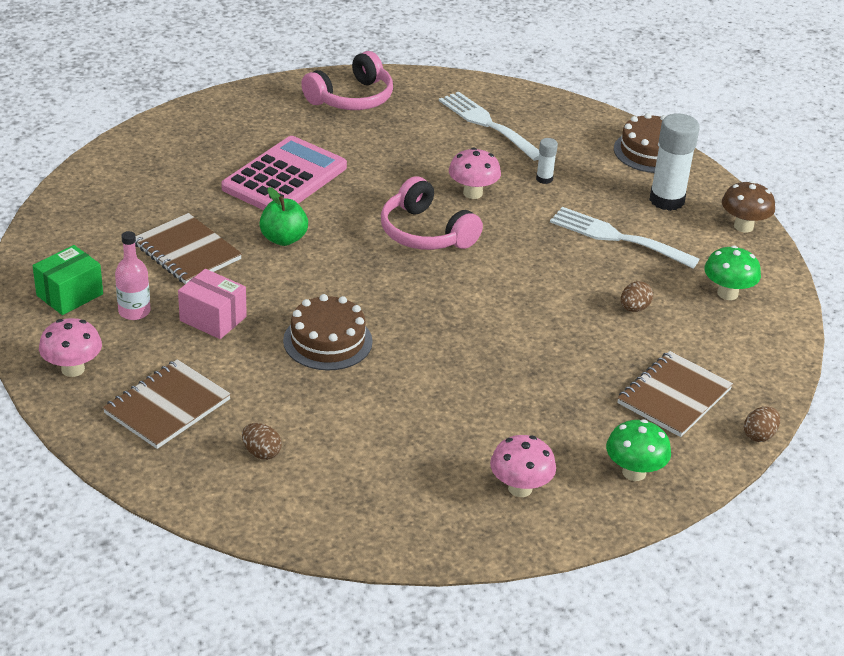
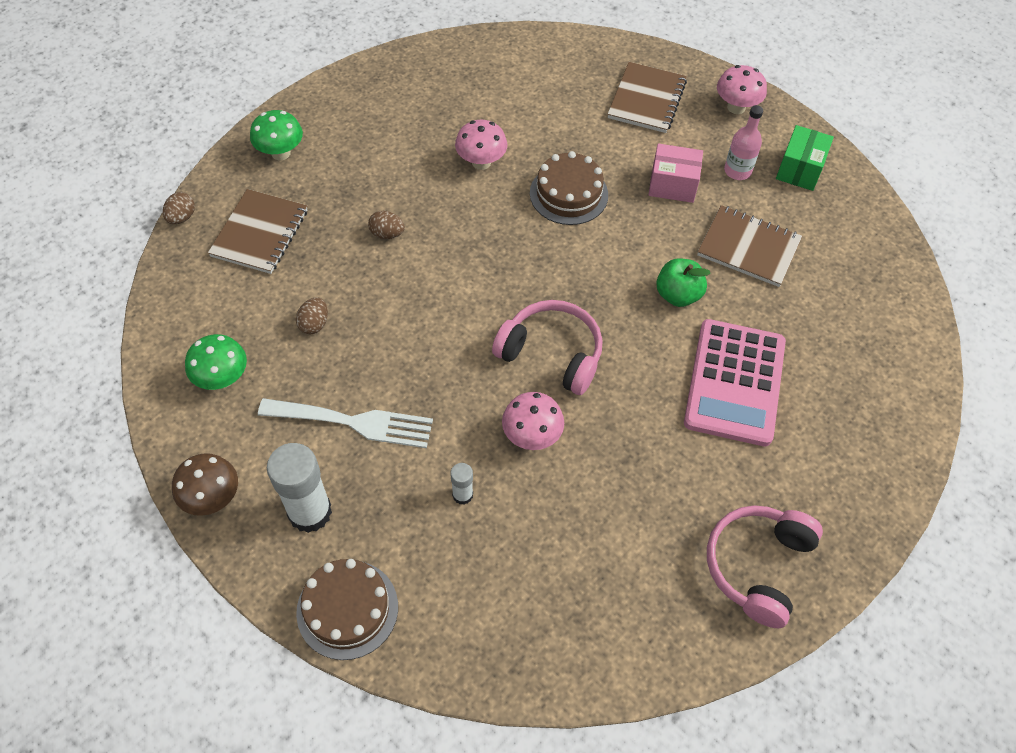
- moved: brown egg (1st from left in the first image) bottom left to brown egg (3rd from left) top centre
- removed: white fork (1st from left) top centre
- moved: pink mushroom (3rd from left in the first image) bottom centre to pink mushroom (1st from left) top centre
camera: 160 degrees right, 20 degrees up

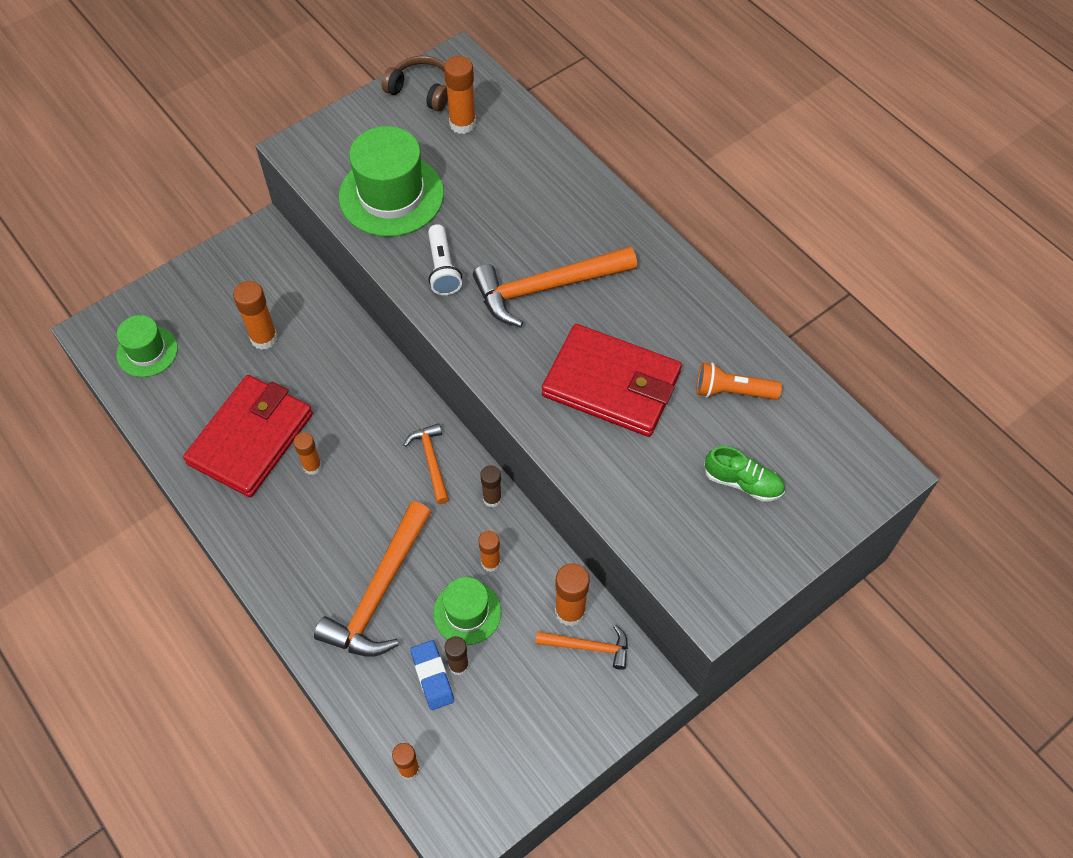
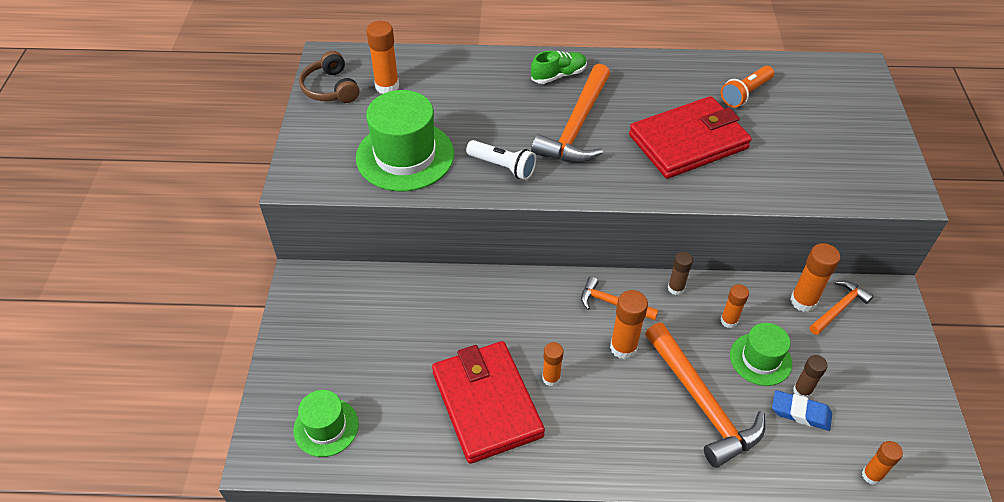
- moved: orange glue stick (1st from left in the first image) middle left to orange glue stick (3rd from left) centre
- turned: brown headphones top centre = top left 90 degrees counterclockwise
- moved: green shoe middle right to top centre
camera: 50 degrees left, 10 degrees down

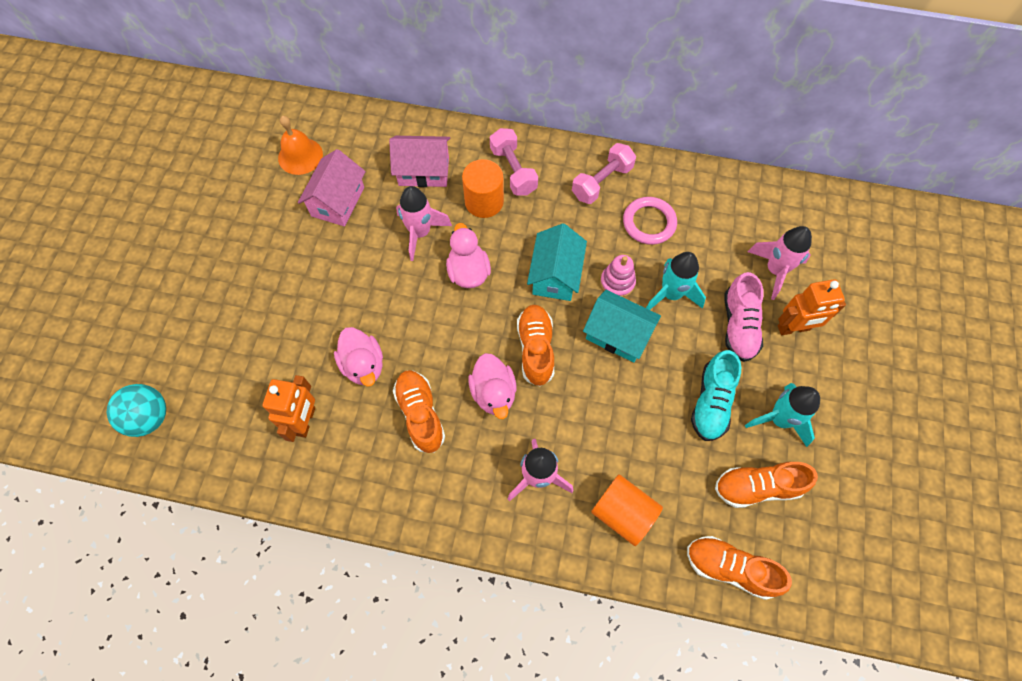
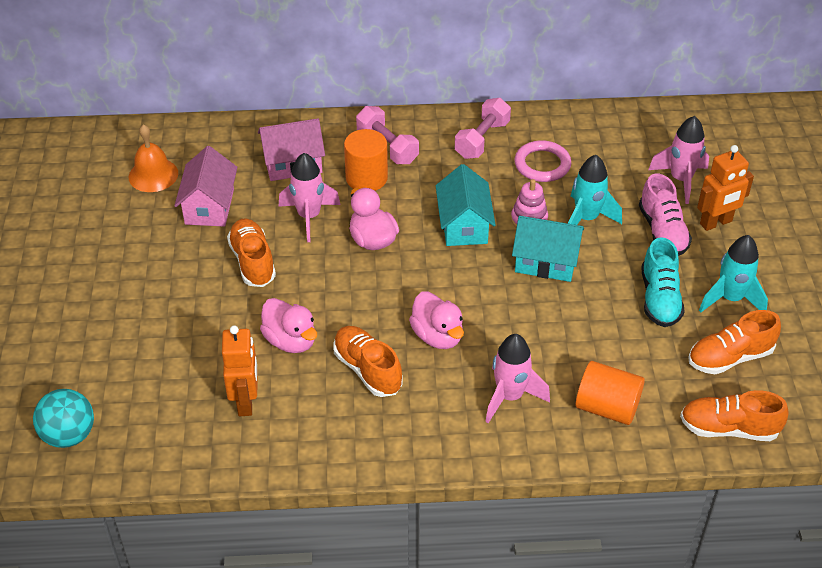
- moved: orange shoe (2nd from left in the first image) centre to orange shoe (1st from left) middle left
camera: 15 degrees left, 20 degrees down

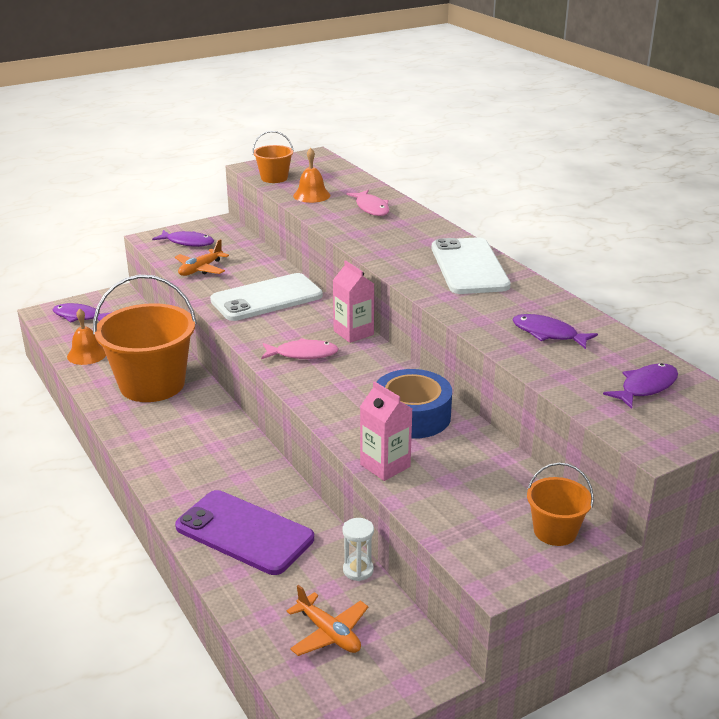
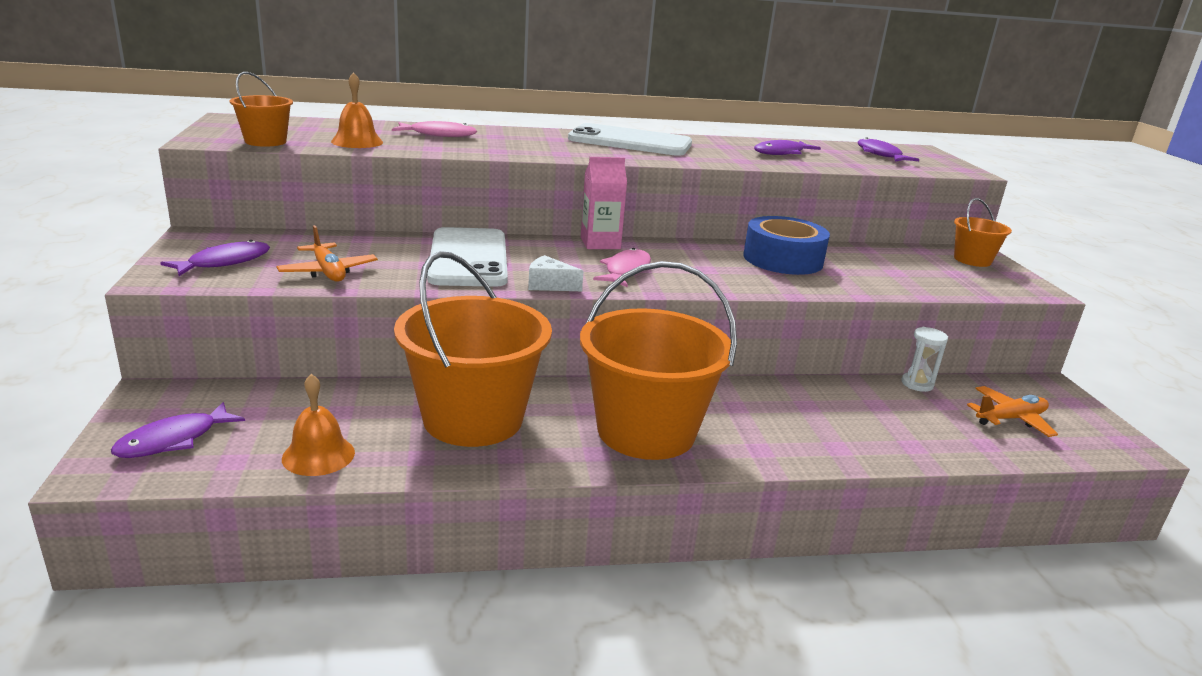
- removed: purple phone bottom centre
- removed: pink carton (2nd from left) centre
- added: white cheese centre
- added: orange bucket (3rd from left) centre
camera: 70 degrees left, 5 degrees down

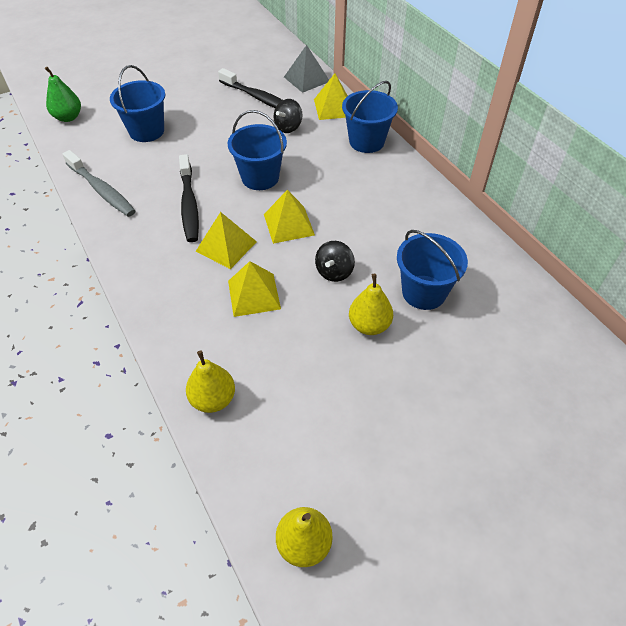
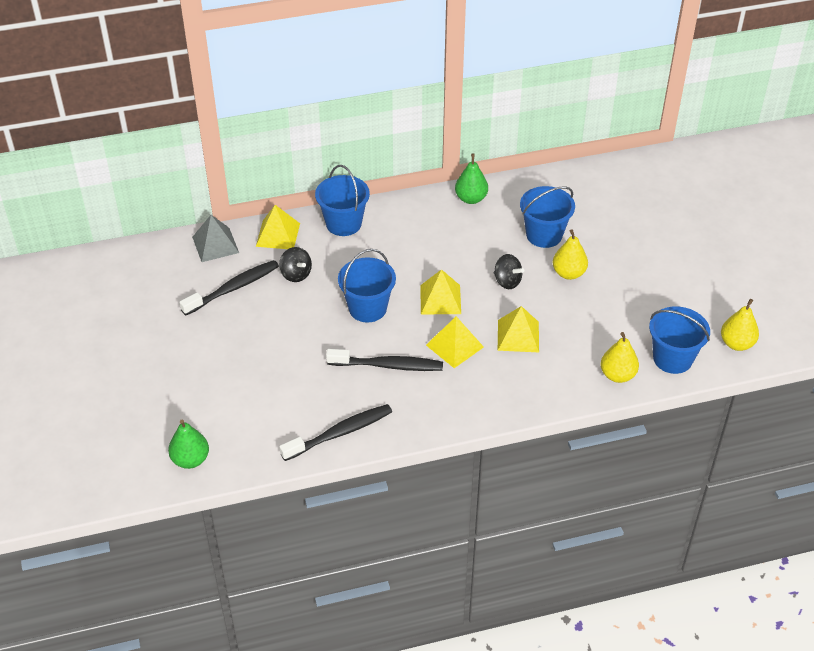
- recoloured: grey toothbrush top left to black toothbrush (2nd from left) centre
- moved: blue bucket (1st from left in the first image) top left to blue bucket (4th from left) middle right
- added: green pear (2nd from left) top centre
camera: 75 degrees left, 5 degrees down

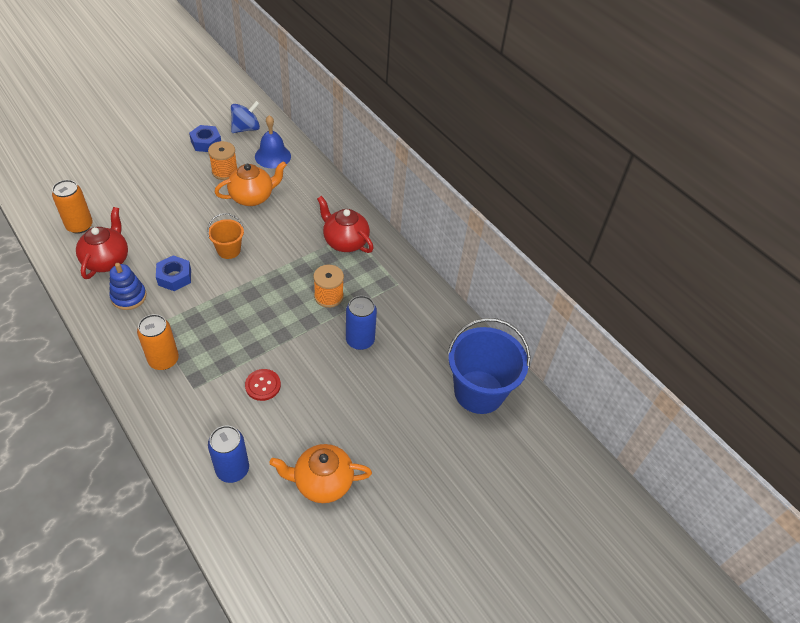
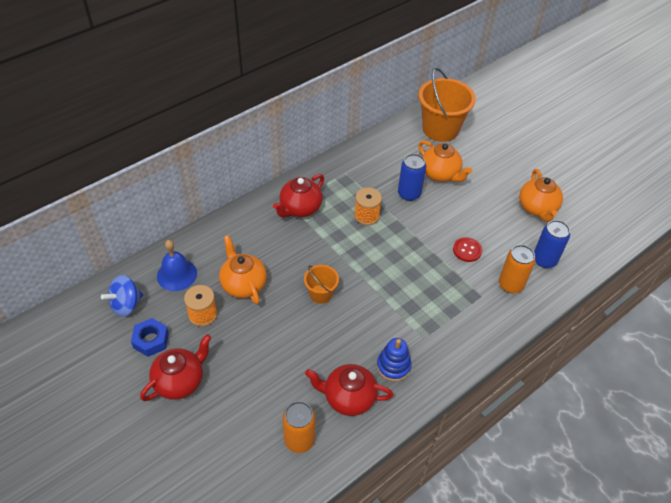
- moved: orange can (2nd from left) middle left to middle right
- removed: blue nut (1st from left) middle left
- turned: blue spinning top top left = middle left 90 degrees counterclockwise
- recoloured: blue bucket centre to orange bucket (2nd from left) top centre
- added: red teapot (1st from left) bottom left
- added: orange teapot (2nd from left) top centre
camera: 90 degrees left, 0 degrees up

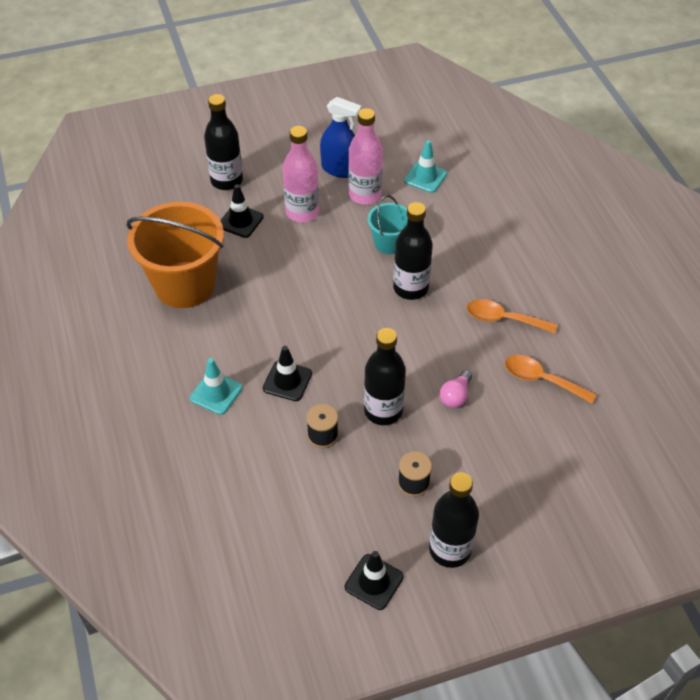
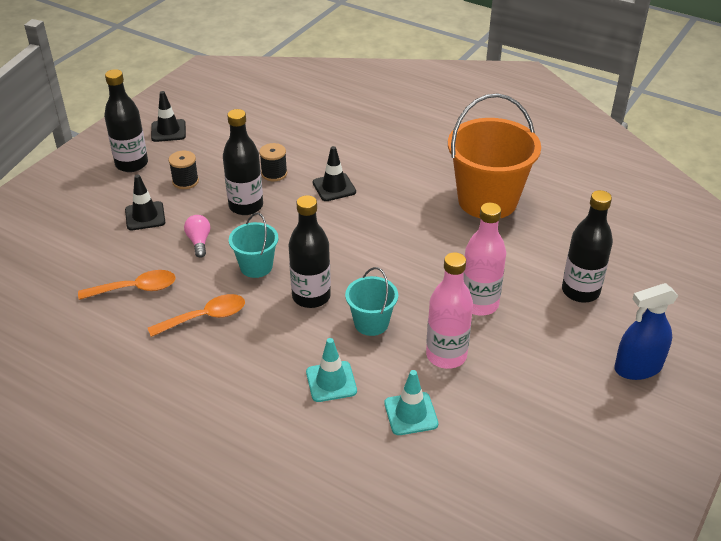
- moved: turquoise traffic cone (1st from left) middle left to bottom centre
- moved: black traffic cone (1st from left) top centre to middle left
- moved: blue spray bottle top centre to middle right
- added: turquoise bucket (1st from left) centre
camera: 140 degrees right, 10 degrees down

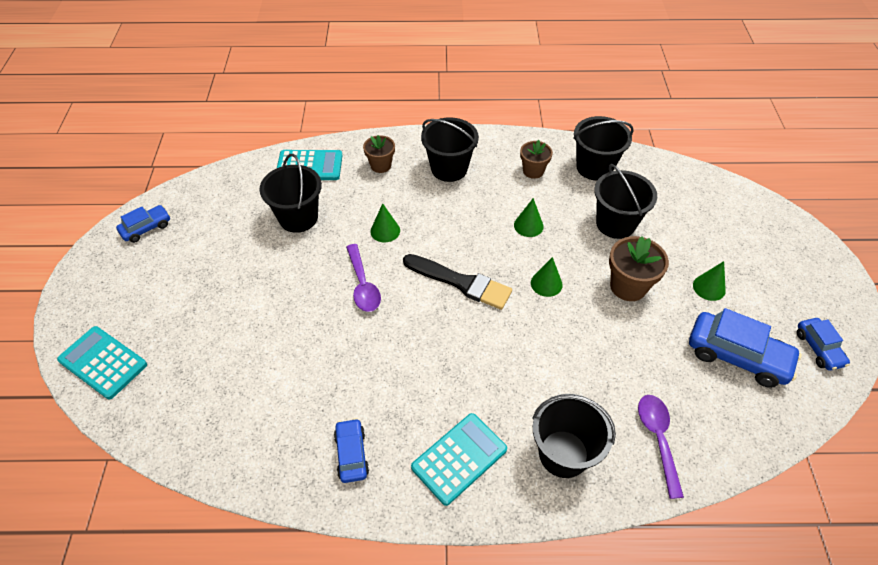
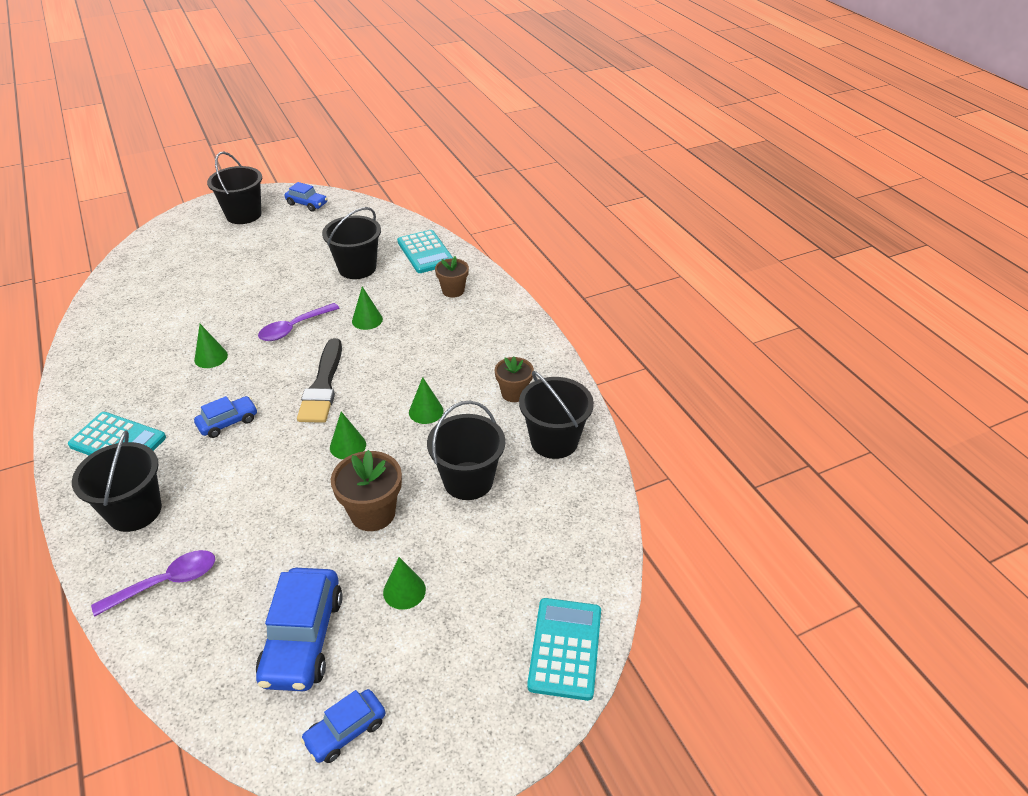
- moved: turquoise calculator (1st from left in the first image) middle left to turquoise calculator (3rd from left) bottom centre
- moved: blue car (2nd from left in the first image) bottom centre to blue car (1st from left) middle left
- moved: black bucket (2nd from left) top centre to top left
- added: green cone (1st from left) middle left
camera: 65 degrees right, 10 degrees down

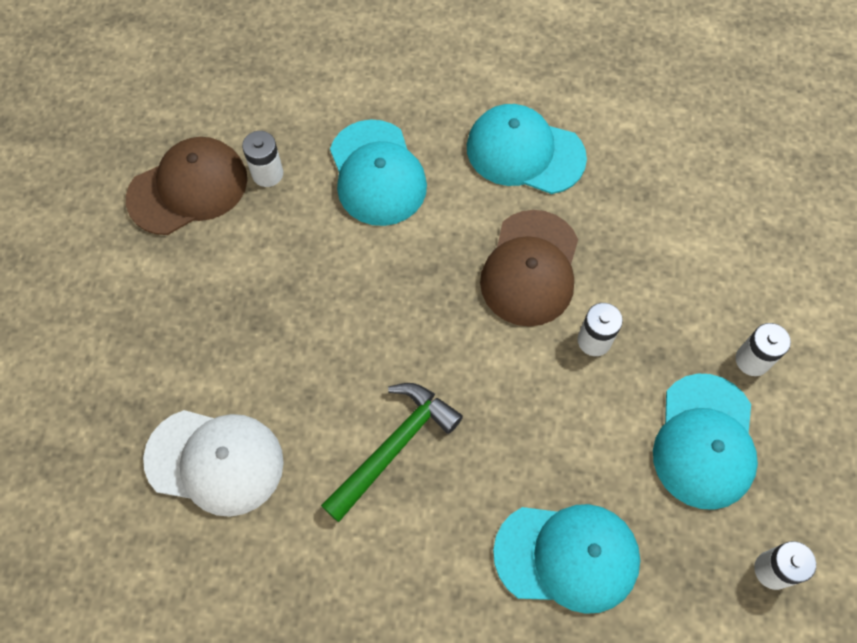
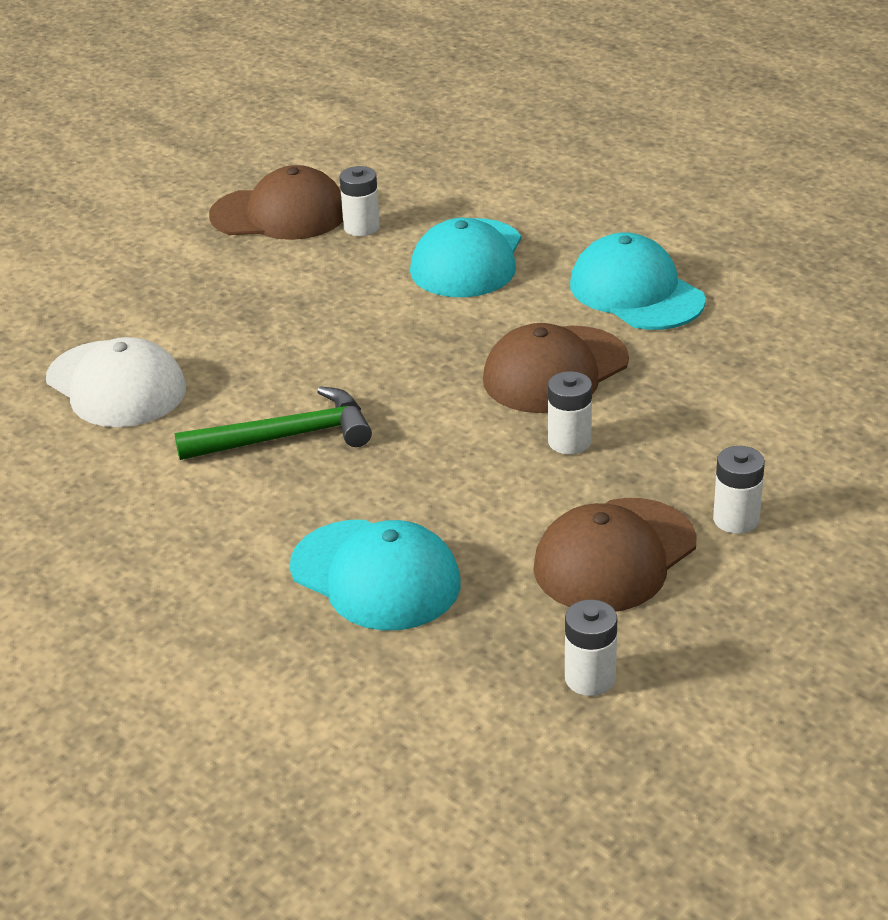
- recoloured: turquoise cap (4th from left) bottom right to brown cap (3rd from left) middle right
camera: 35 degrees right, 30 degrees down

